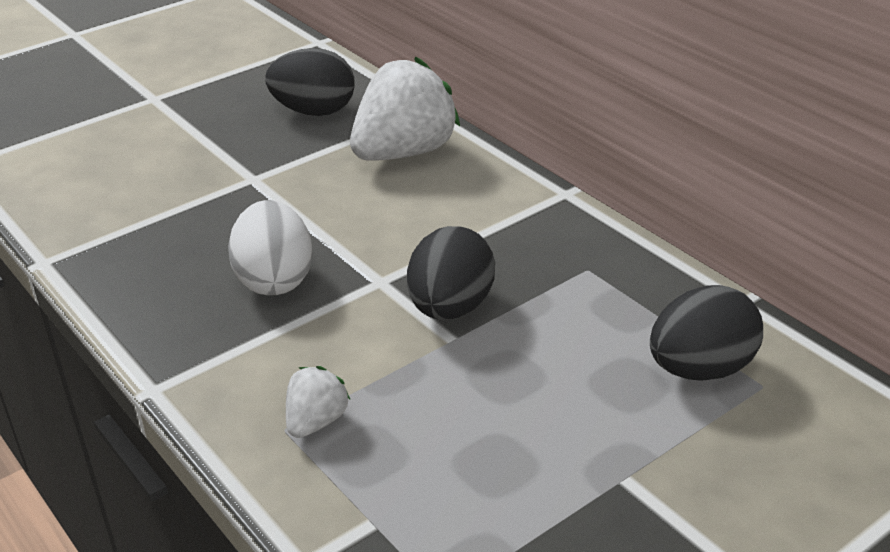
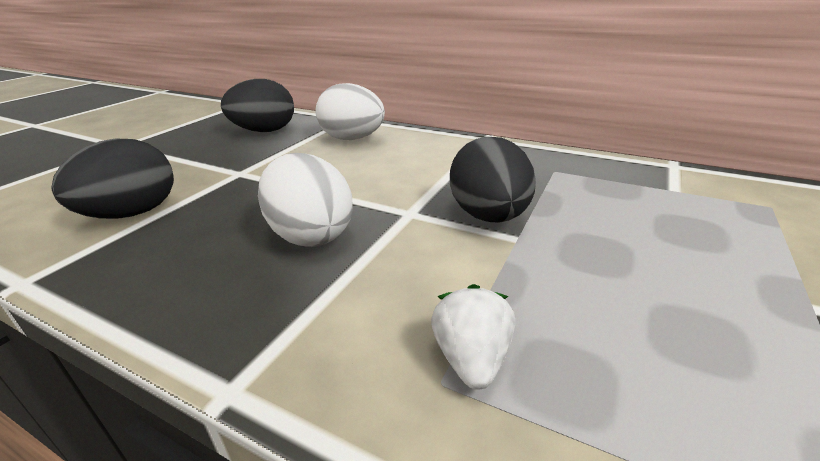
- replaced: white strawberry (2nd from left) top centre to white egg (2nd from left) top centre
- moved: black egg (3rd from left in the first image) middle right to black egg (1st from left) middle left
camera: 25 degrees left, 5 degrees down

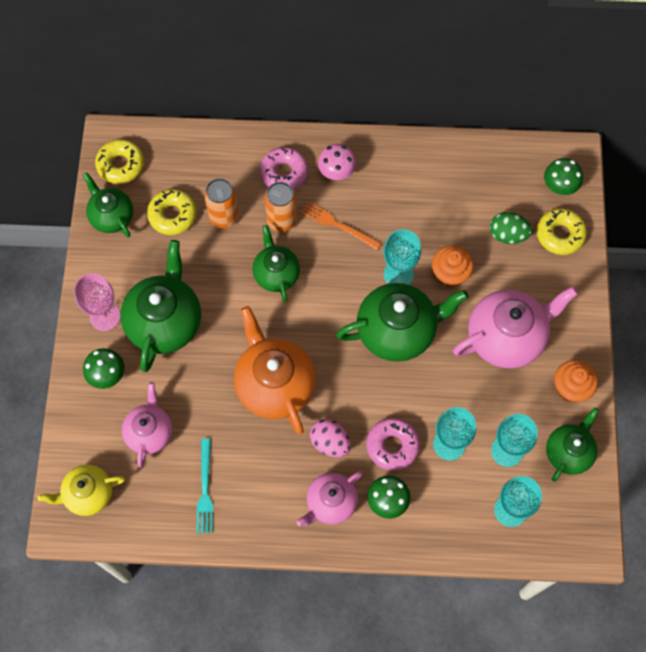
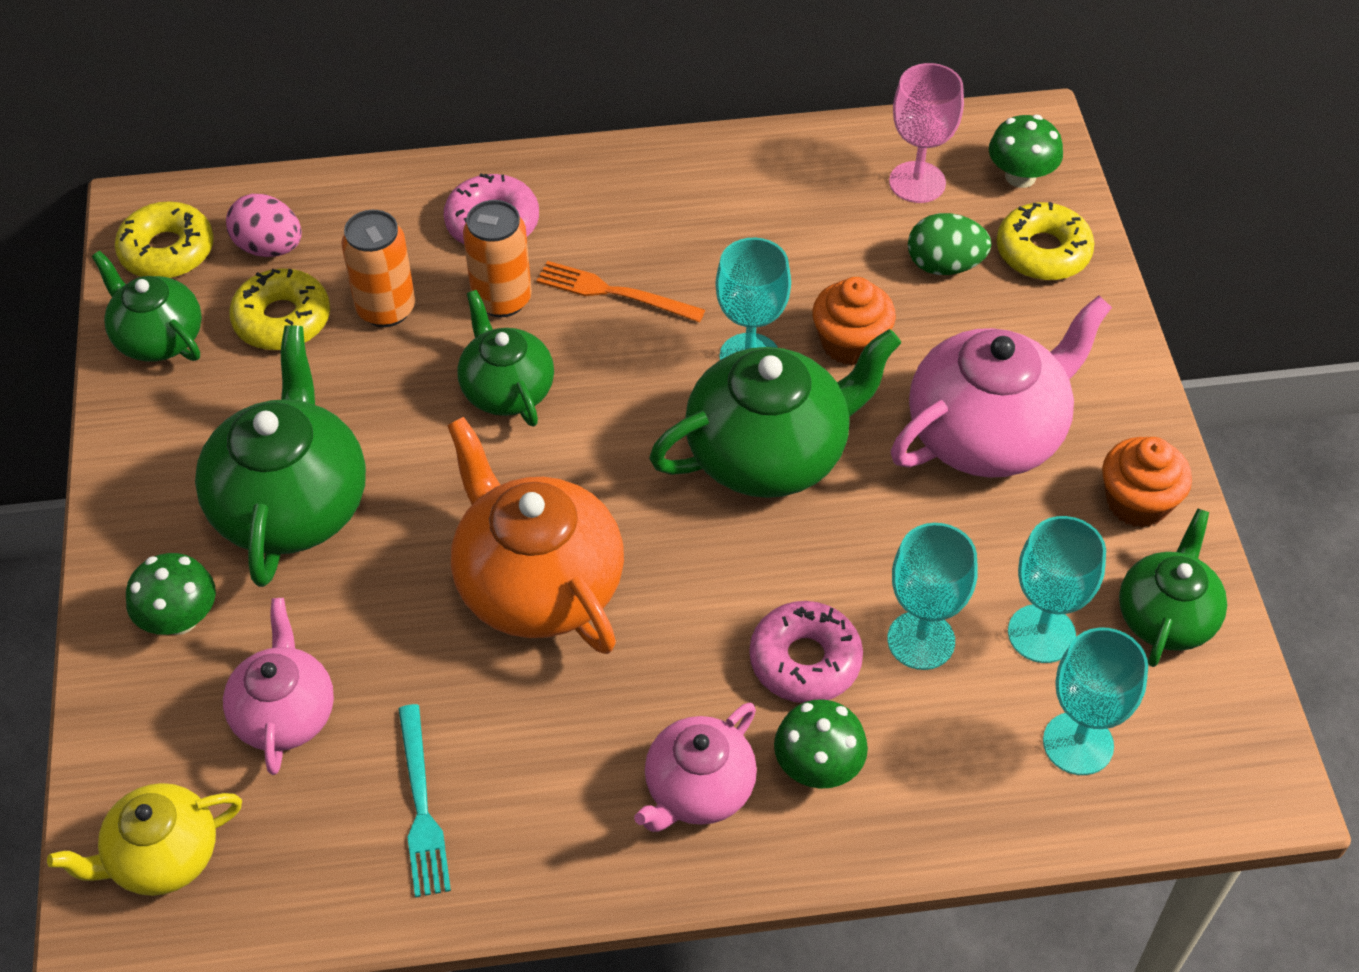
- moved: pink goblet middle left to top right
- moved: pink egg bottom centre to top left
- removed: pink mushroom top centre
camera: 10 degrees left, 15 degrees down

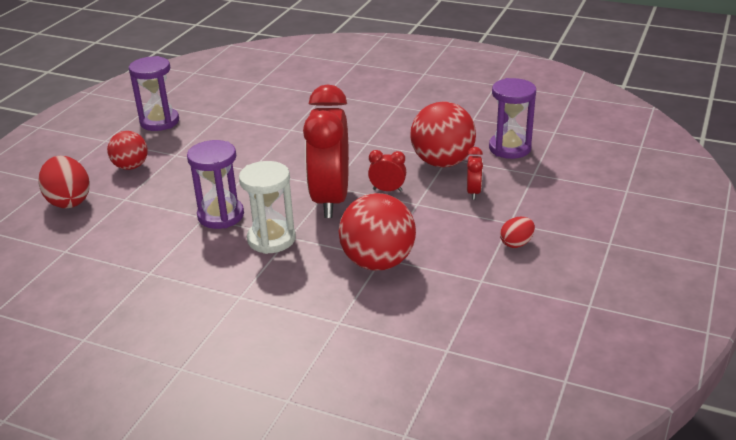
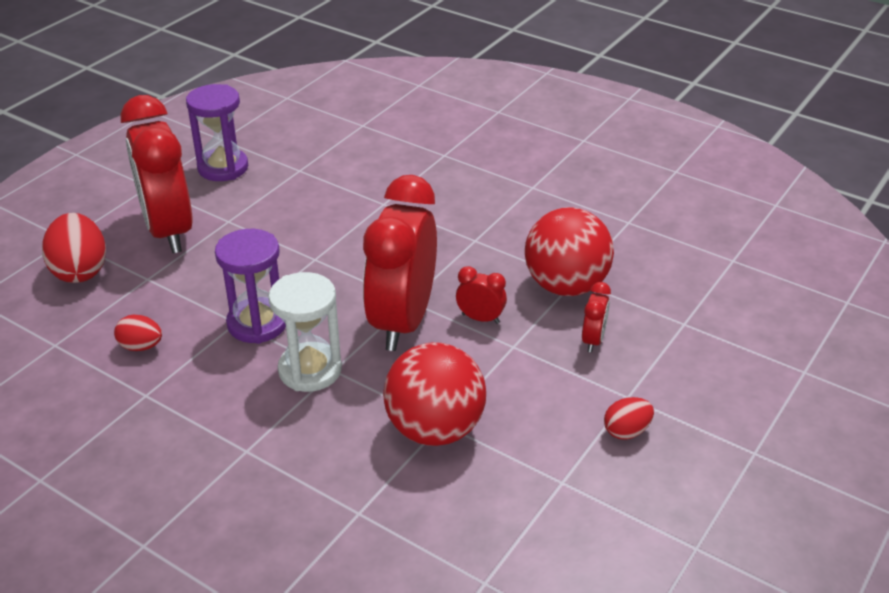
- replaced: red ball (1st from left) middle left to red clock (1st from left) top left
- removed: purple hourglass (3rd from left) top right
- added: red egg (2nd from left) middle left
camera: 10 degrees right, 5 degrees up

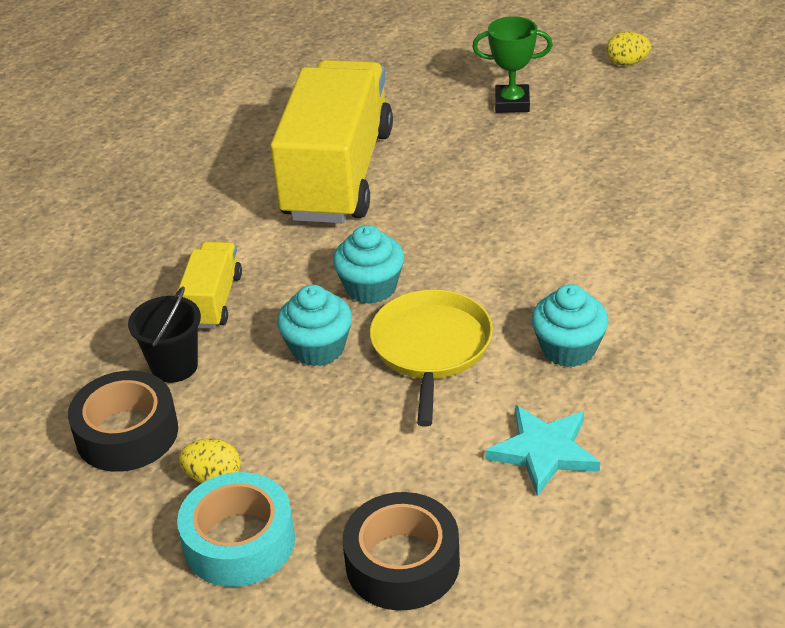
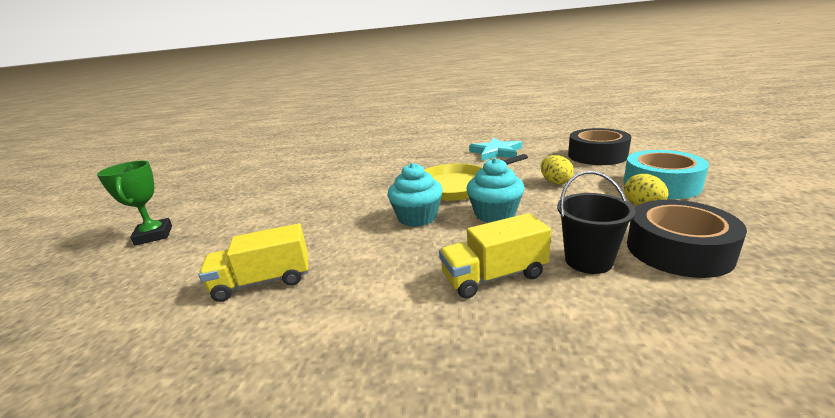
- resized: yellow truck (2nd from left in the first image) top centre = middle left x0.46
- removed: turquoise cupcake (3rd from left) middle right
- moved: yellow egg (2nd from left in the first image) top right to yellow egg (1st from left) middle right
camera: 115 degrees left, 15 degrees down

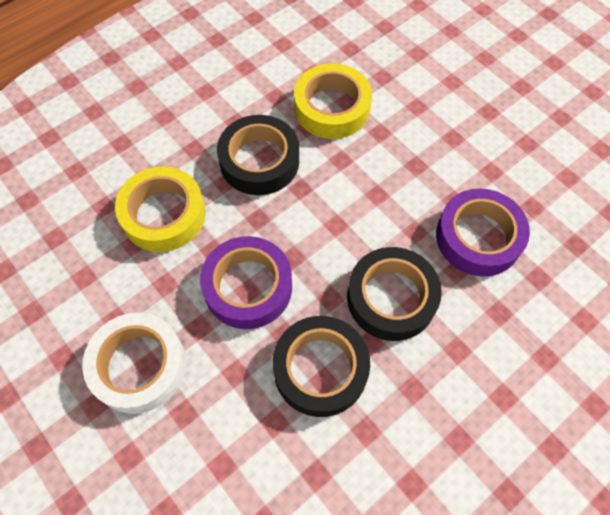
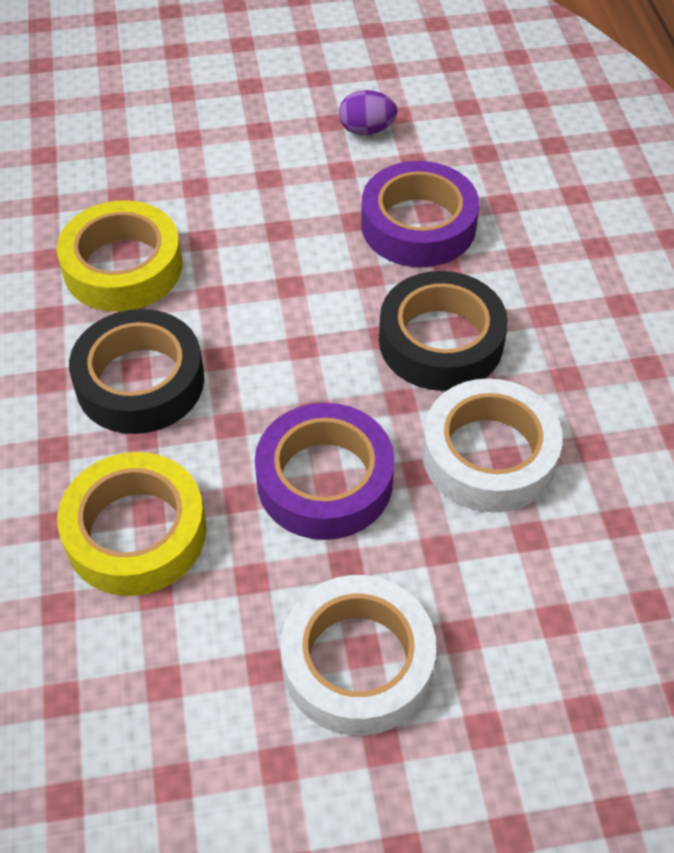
- recoloured: black tape (2nd from left) bottom centre to white tape (2nd from left) middle right
- added: purple egg top centre
camera: 60 degrees left, 10 degrees down

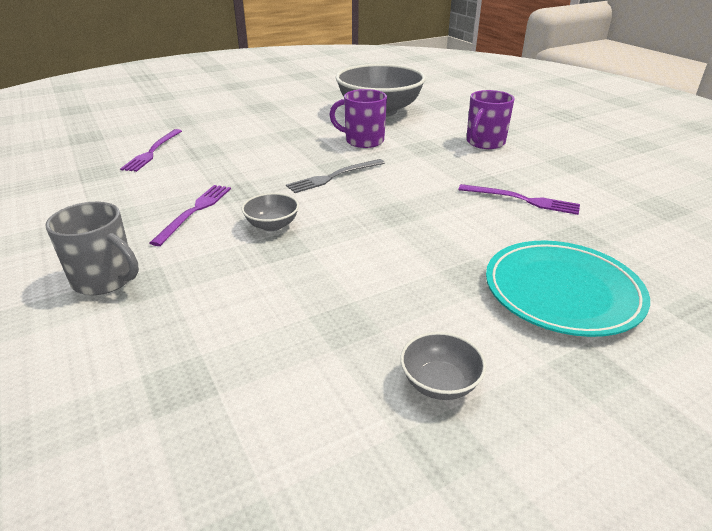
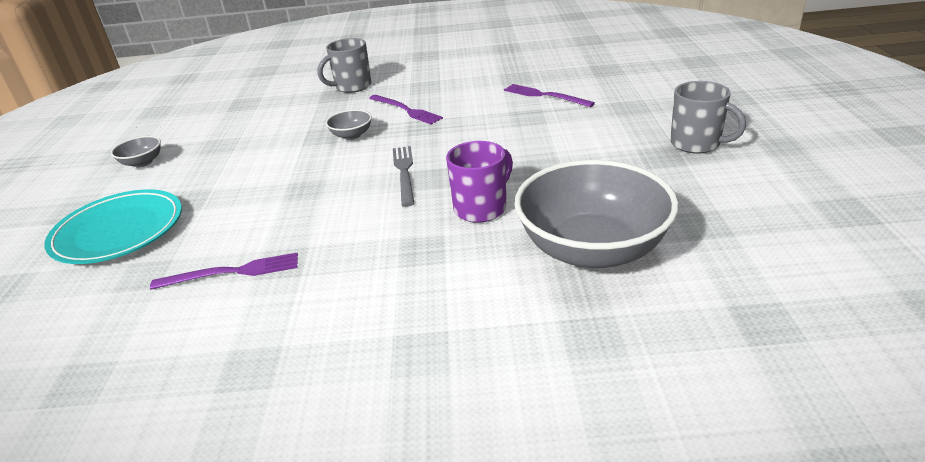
- turned: purple fork (3rd from left in the first image) middle right = middle left 150 degrees counterclockwise
- removed: purple mug (2nd from left) top right
- added: grey mug (2nd from left) top right
camera: 120 degrees right, 0 degrees up

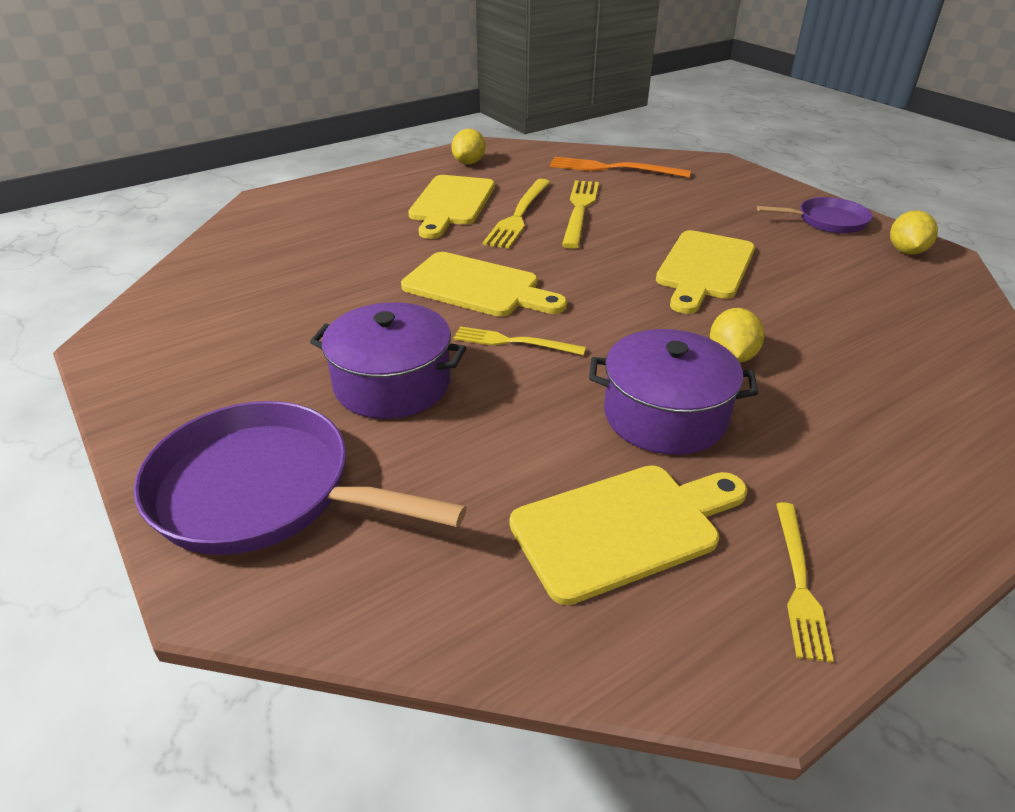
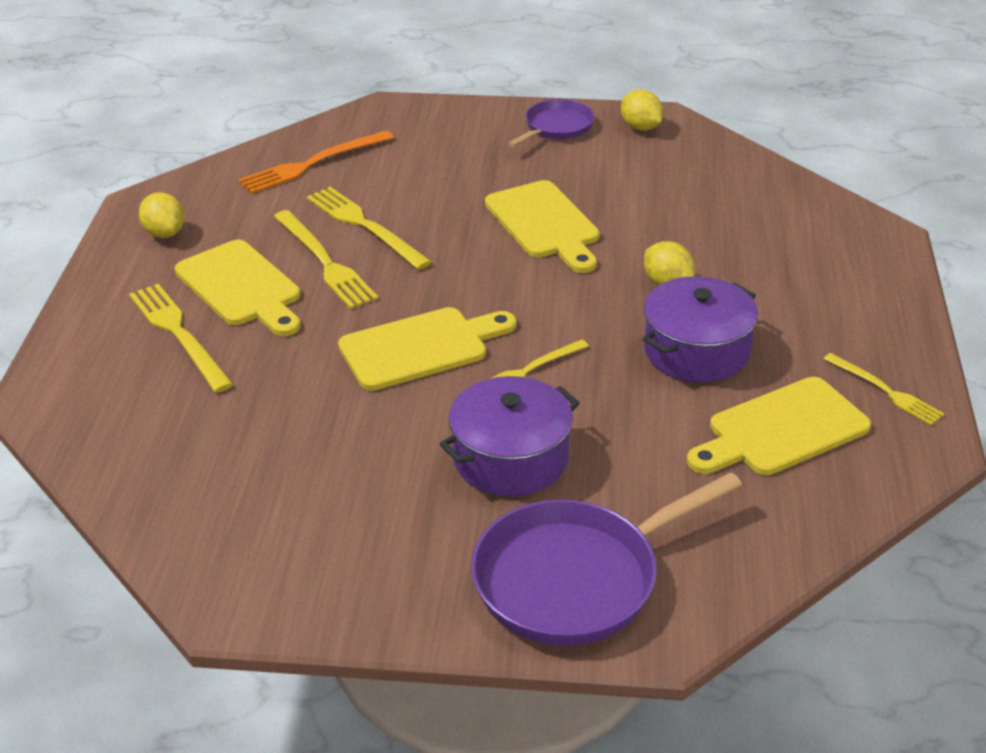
- turned: yellow cutting board (3rd from left in the first image) centre = middle right 135 degrees counterclockwise
- added: yellow fork (1st from left) middle left
camera: 50 degrees left, 0 degrees up

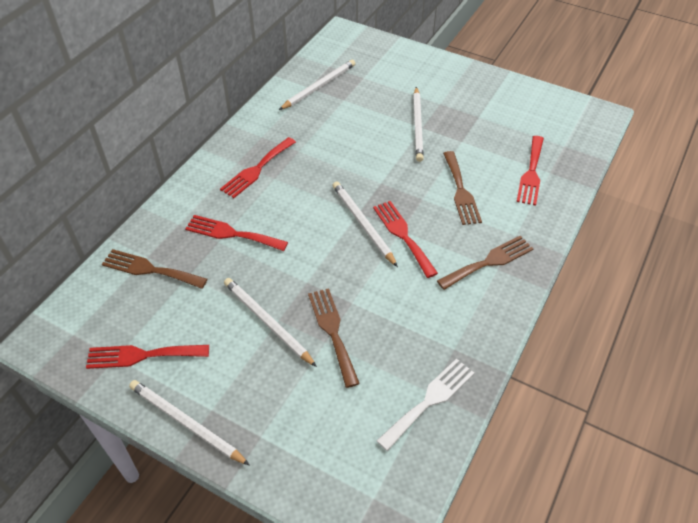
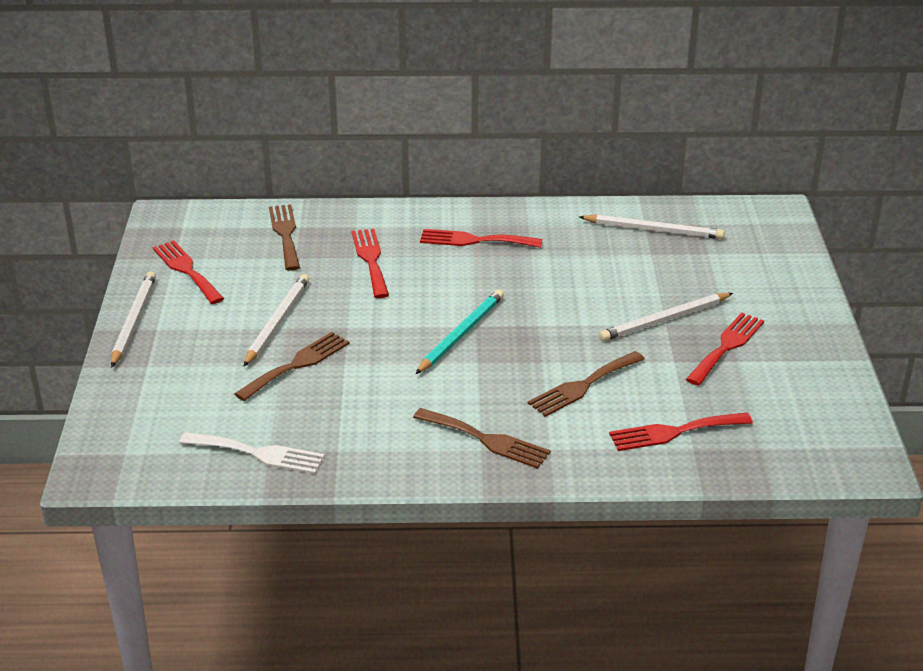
- recoloured: white pencil (4th from left) centre to turquoise pencil centre
- moved: red fork (4th from left in the first image) centre to red fork (5th from left) middle right
camera: 60 degrees right, 15 degrees down

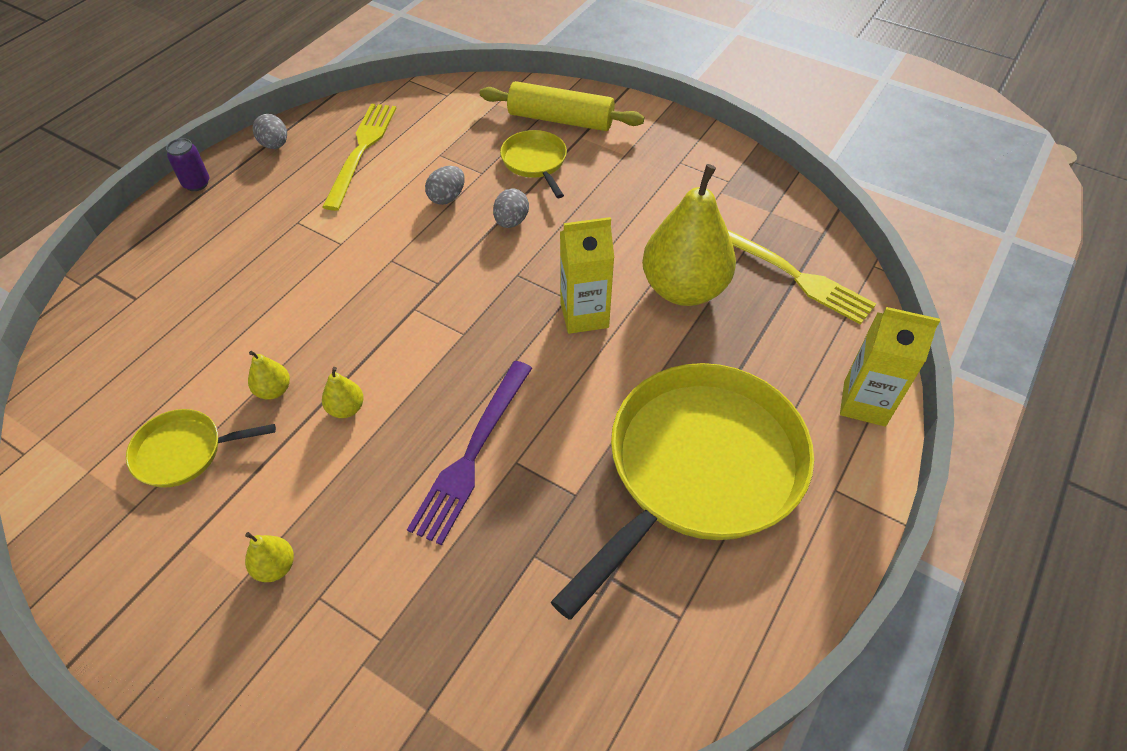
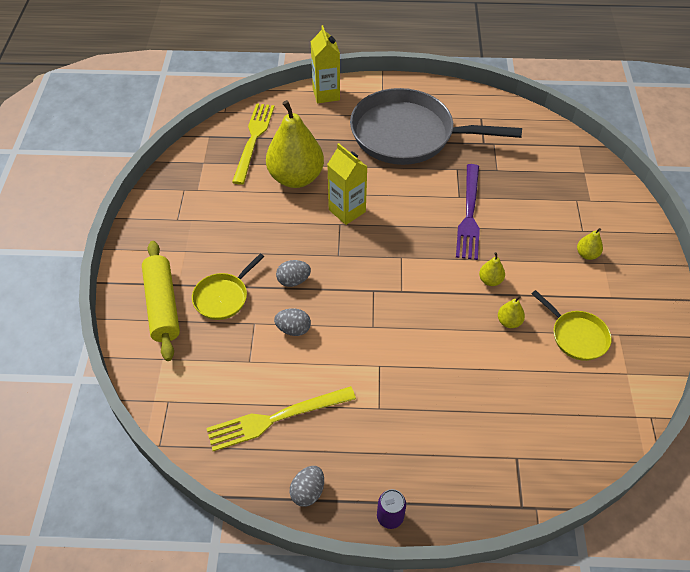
- turned: purple fork centre = middle right 105 degrees clockwise
- recoloured: yellow pan (3rd from left) centre to grey pan top centre
camera: 120 degrees left, 0 degrees up

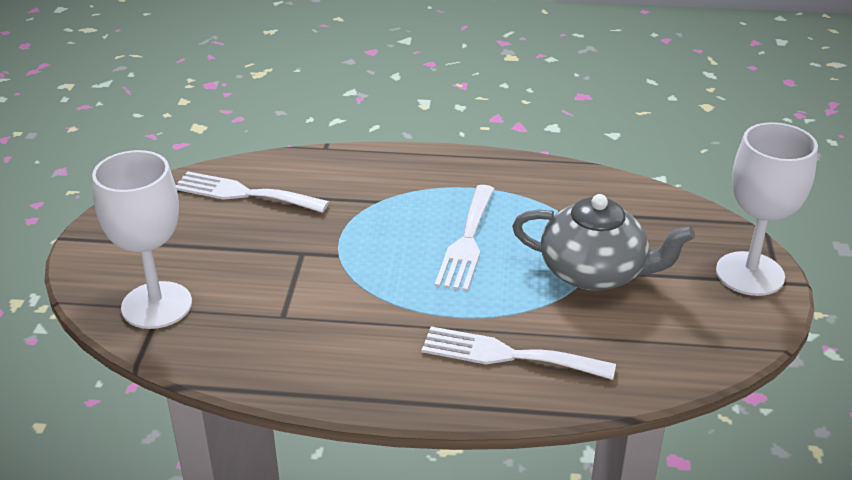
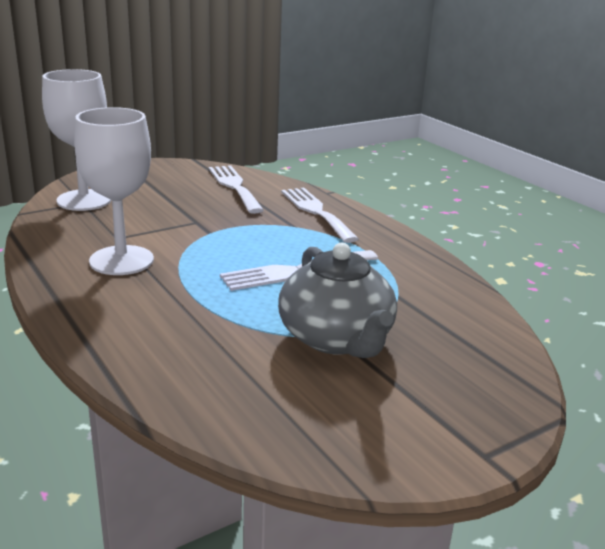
- moved: white fork (3rd from left) bottom centre to centre
- moved: white goblet (2nd from left) middle right to middle left
camera: 50 degrees right, 10 degrees down

